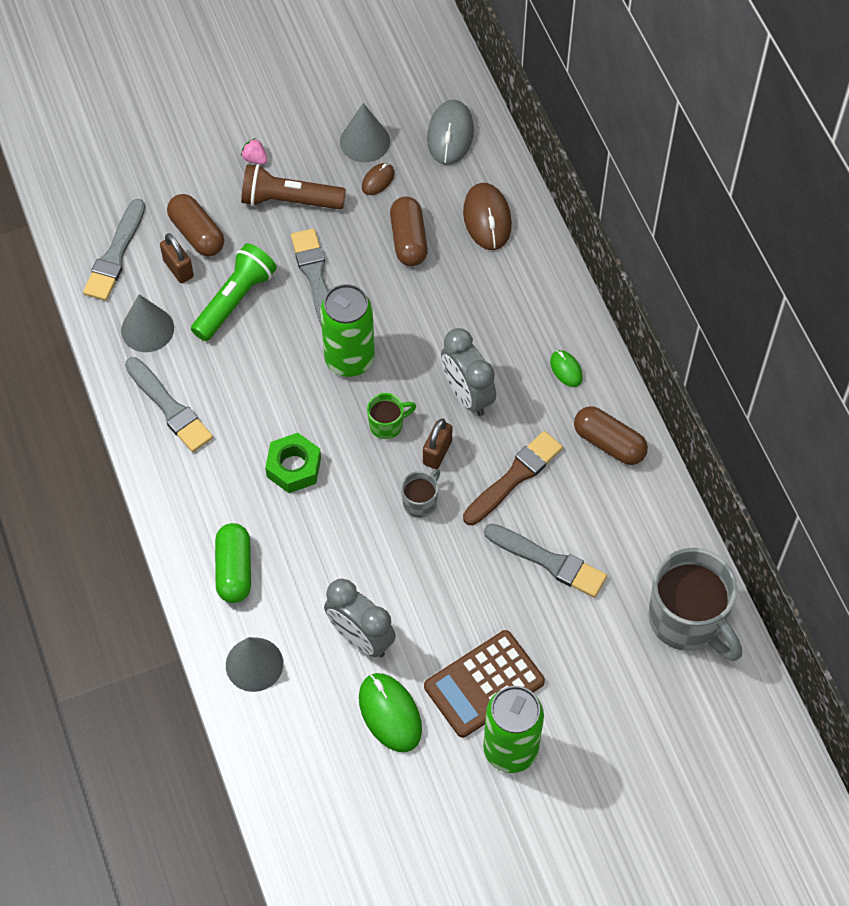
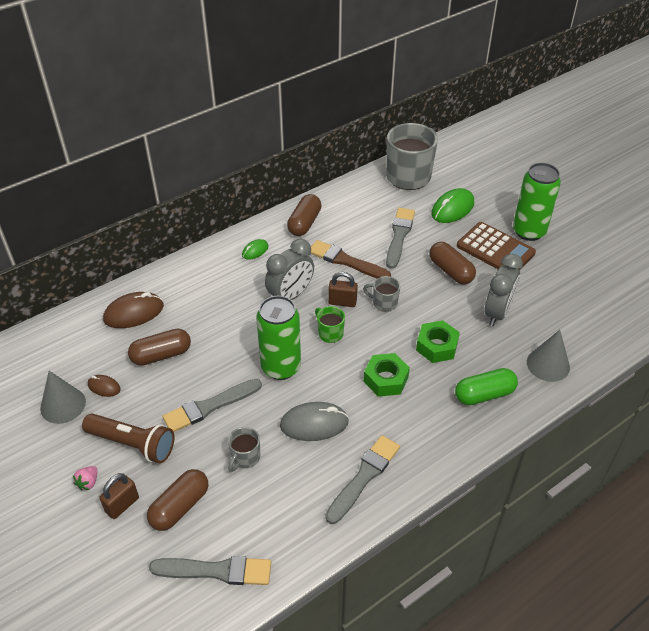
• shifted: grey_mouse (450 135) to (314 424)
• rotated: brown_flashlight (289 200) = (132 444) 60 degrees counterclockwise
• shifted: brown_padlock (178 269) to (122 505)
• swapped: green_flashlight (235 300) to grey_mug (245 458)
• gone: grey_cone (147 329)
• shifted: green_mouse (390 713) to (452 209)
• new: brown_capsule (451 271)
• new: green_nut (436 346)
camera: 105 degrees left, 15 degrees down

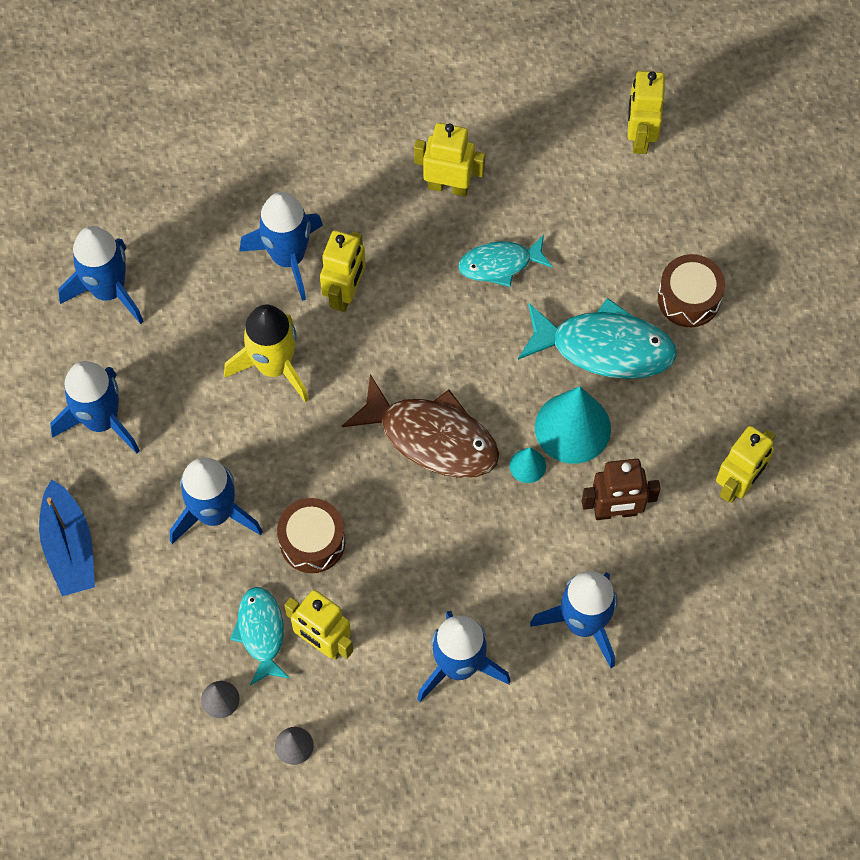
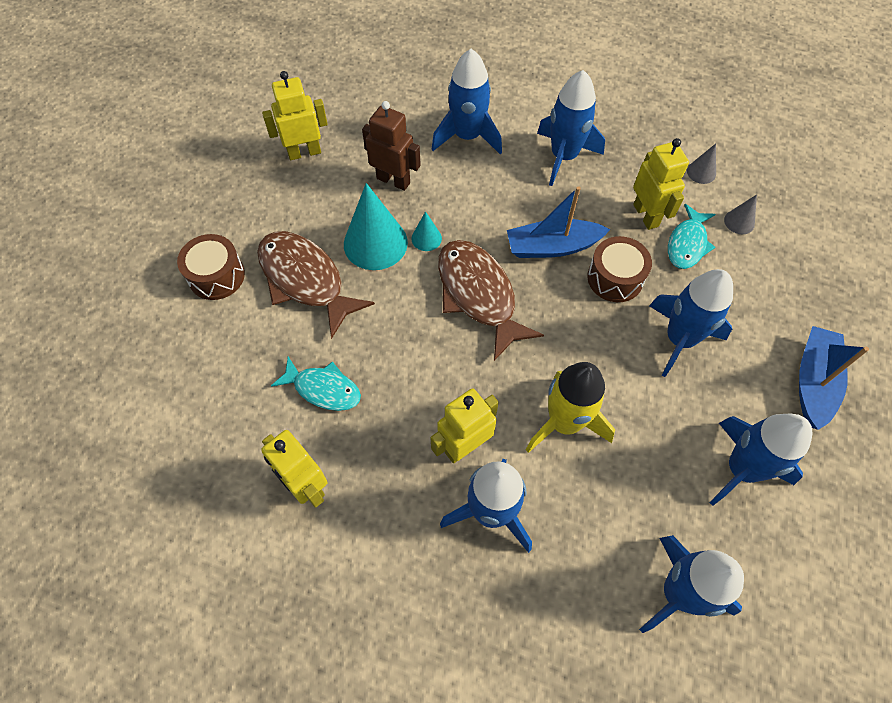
• gone: yellow_robot (640 137)
• repainted: turquoise_fish (604 347) to brown_fish (305 280)
• new: blue_boat (552 247)
camera: 145 degrees left, 5 degrees down

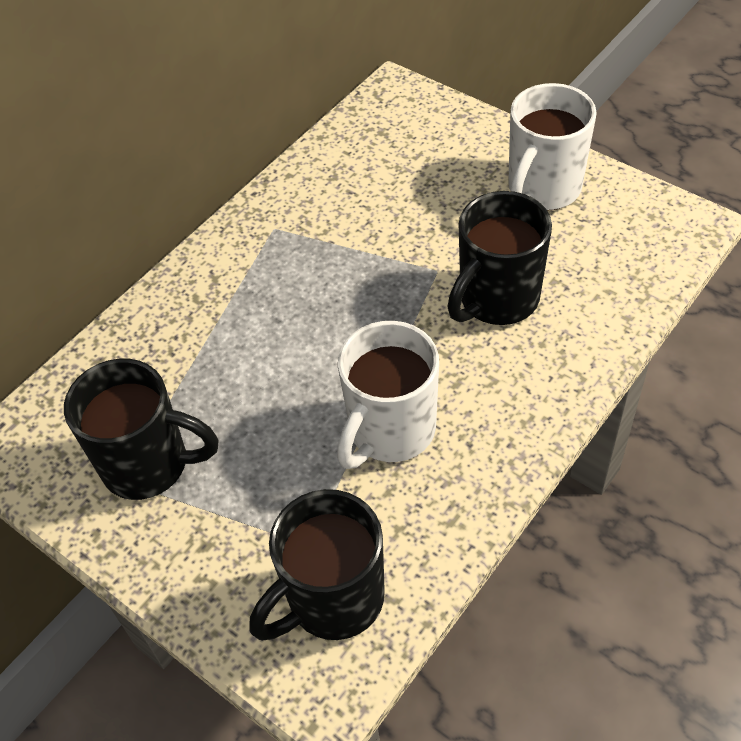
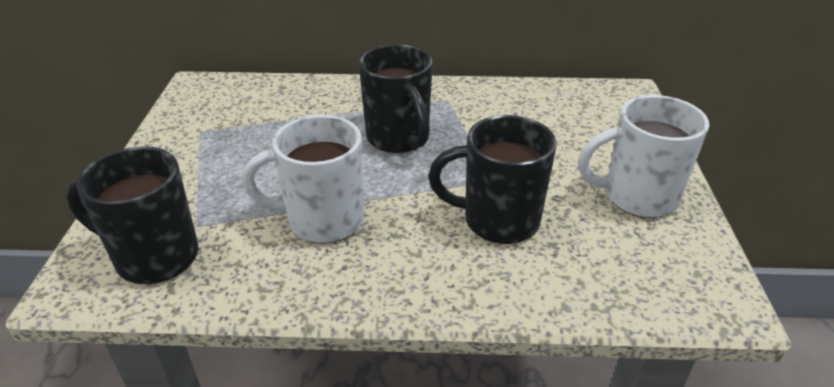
• shifted: black_mug (149 464) to (398 138)
camera: 50 degrees right, 15 degrees down

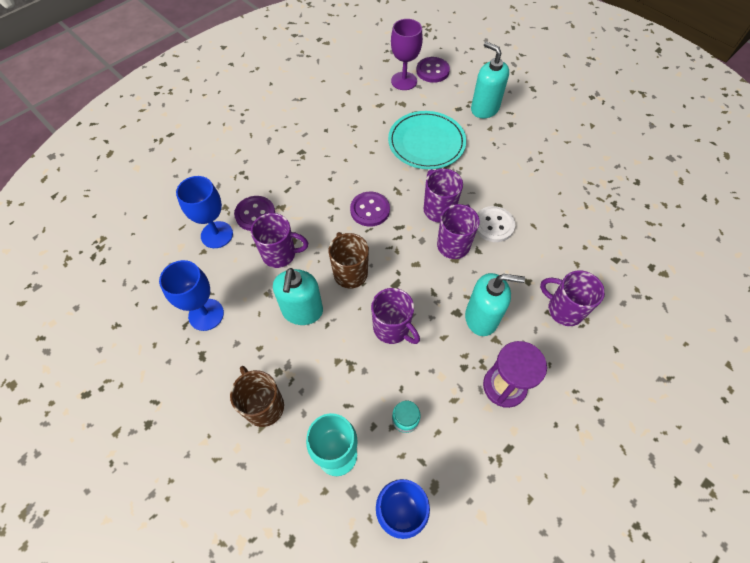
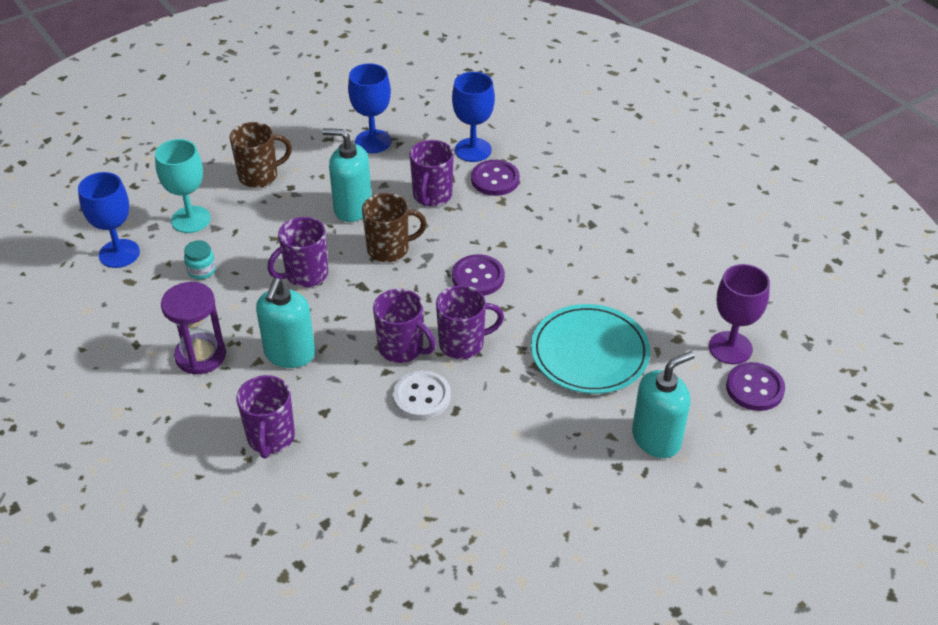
• rotated: purple_mug (564 310) = (271 438) 135 degrees clockwise
camera: 100 degrees right, 15 degrees down

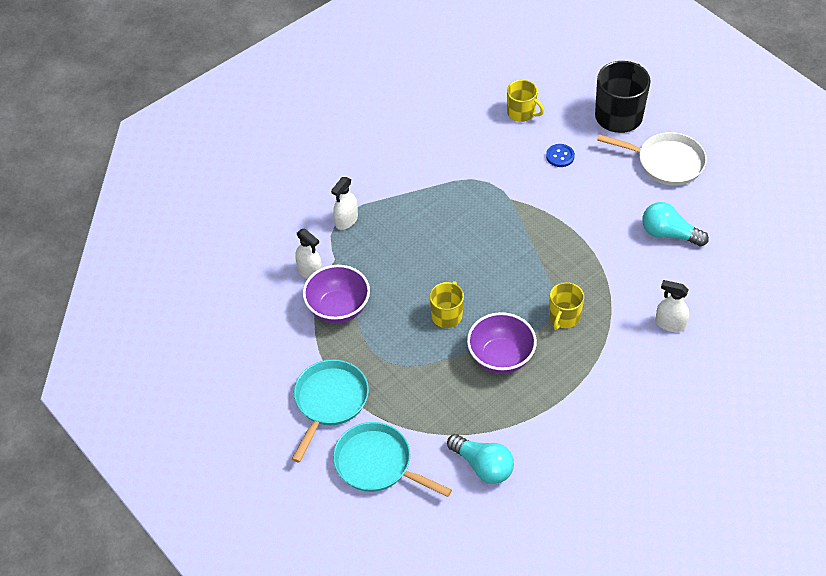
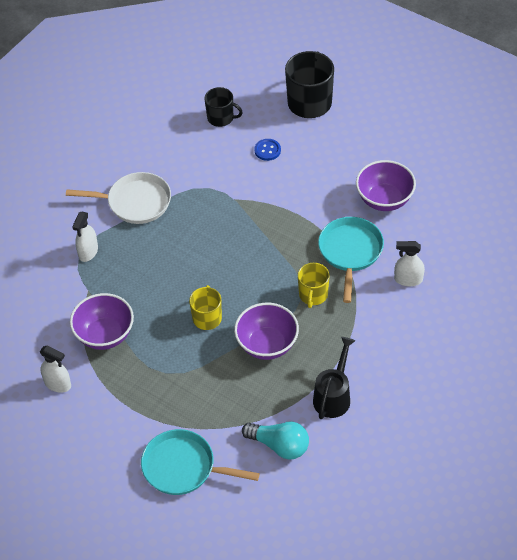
• repainted: yellow_mug (521 113) to black_mug (221 118)
• shifted: white_pan (666 162) to (135 202)
• swapped: turquoise_light_bulb (669 234) to purple_bowl (384 200)
• shifted: white_spray_bottle (310 272) to (57 384)
• shifted: turquoise_pan (329 402) to (350 252)
• new: black_watering_can (333 396)
camera: 15 degrees left, 0 degrees up

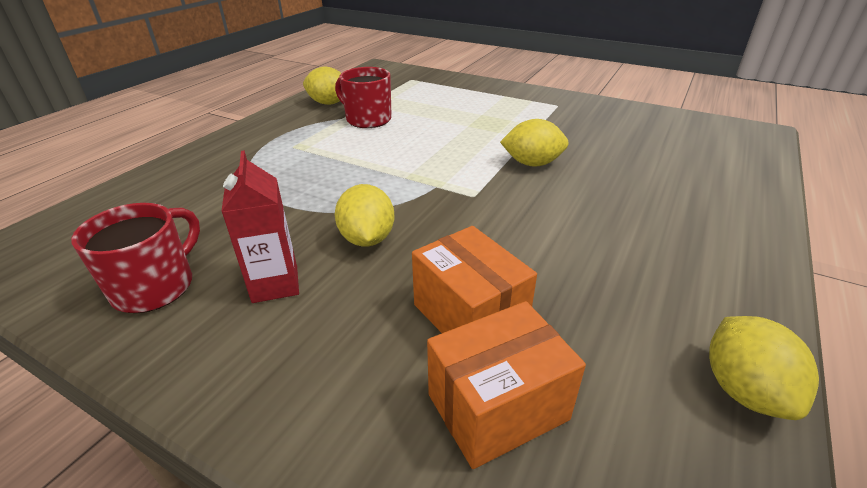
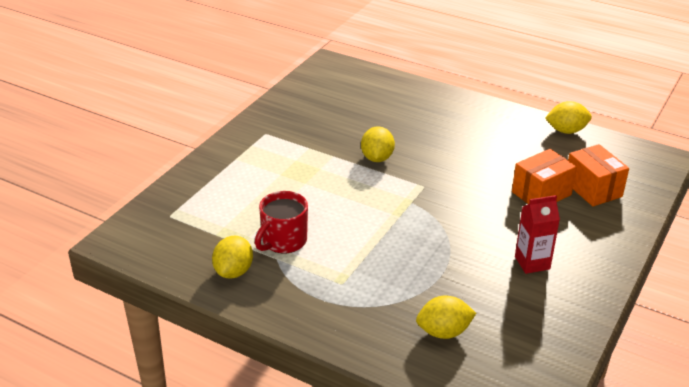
• shifted: yellow_lemon (367 239) to (444 332)
• gone: red_mug (156 286)
camera: 90 degrees left, 0 degrees up

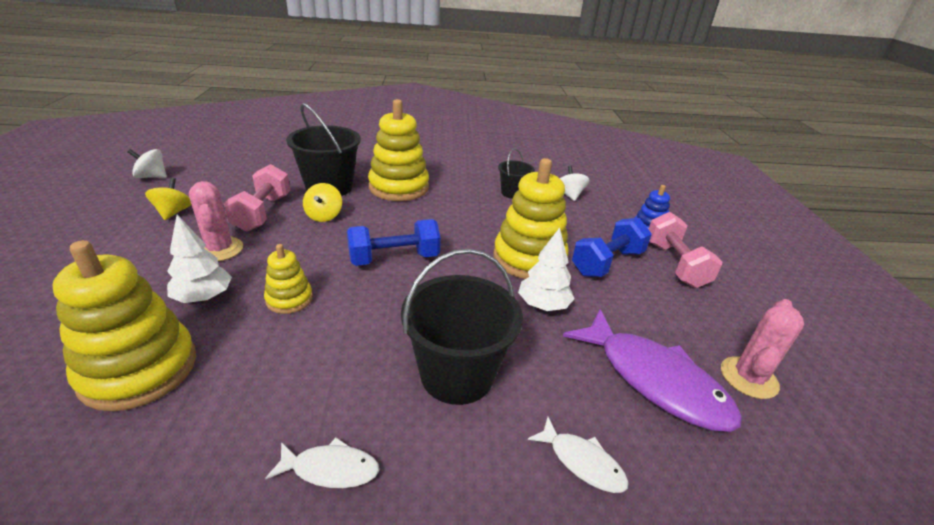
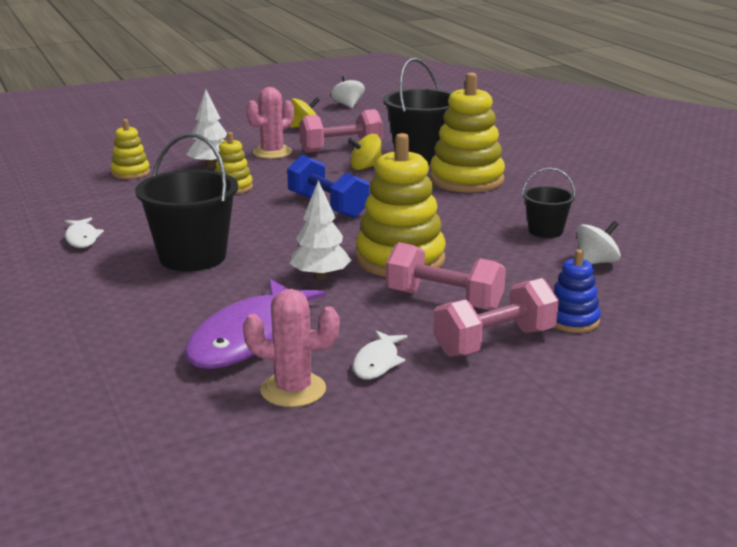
• repainted: blue_dumbbell (607 263) to pink_dumbbell (444 300)
• scaled: yellow_stacking_toy (139 369) = (130 173) x0.52
• shifted: white_fish (582 462) to (377 362)
camera: 70 degrees right, 10 degrees down

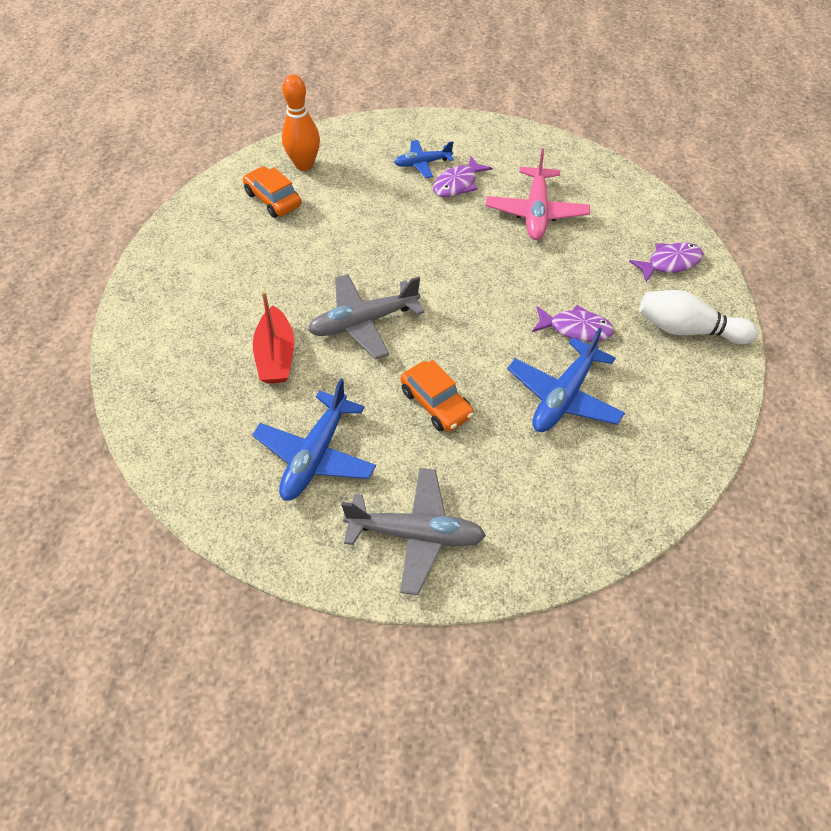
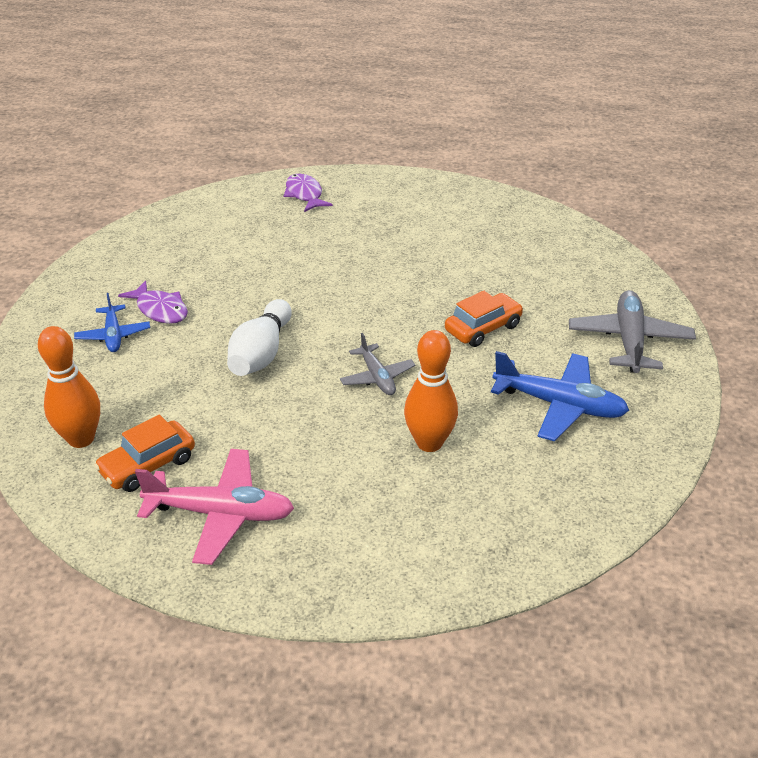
• shifted: pink_plane (536 212) to (221 513)
• scaled: grey_plane (363 322) = (377 377) x0.60
• shifted: white_bowling_pin (687 330) to (261 354)
• swapped: red_boat (276 356) to orange_bowling_pin (429 443)
• gone: purple_fish (576 329)
• gone: blue_plane (563 397)
camera: 90 degrees left, 15 degrees down

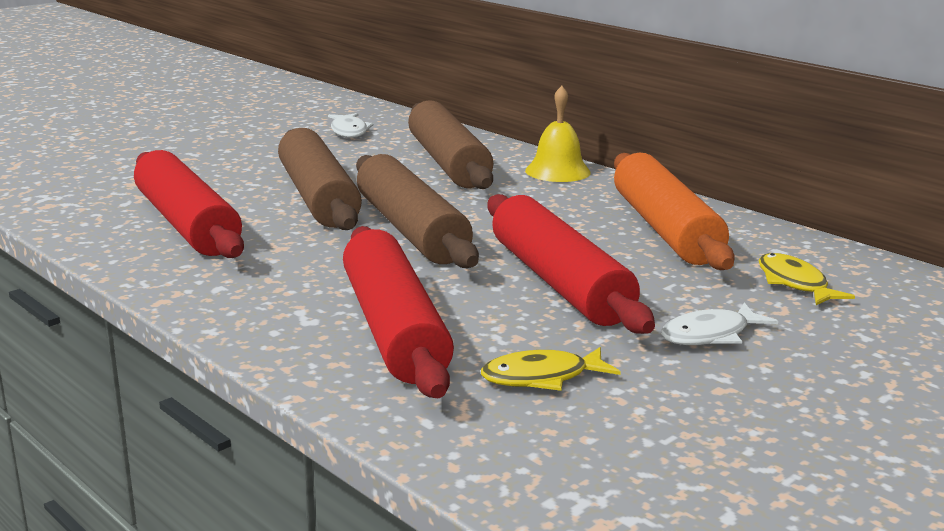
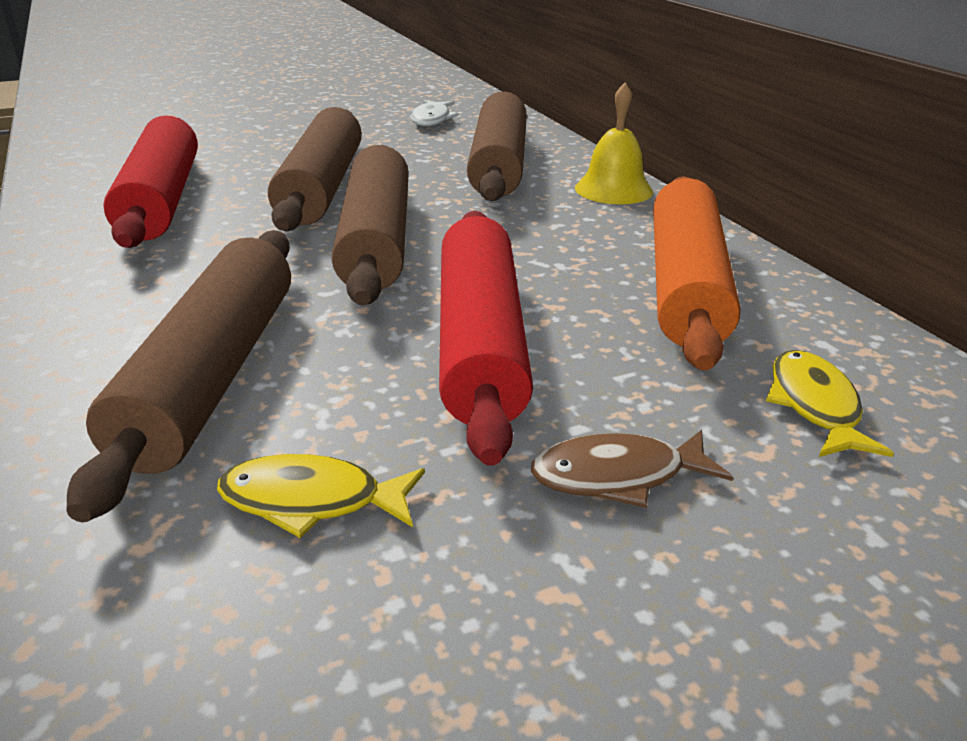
• repainted: red_rolling_pin (393 329) to brown_rolling_pin (212 375)
• repainted: white_fish (710 335) to brown_fish (618 476)
camera: 20 degrees right, 10 degrees up

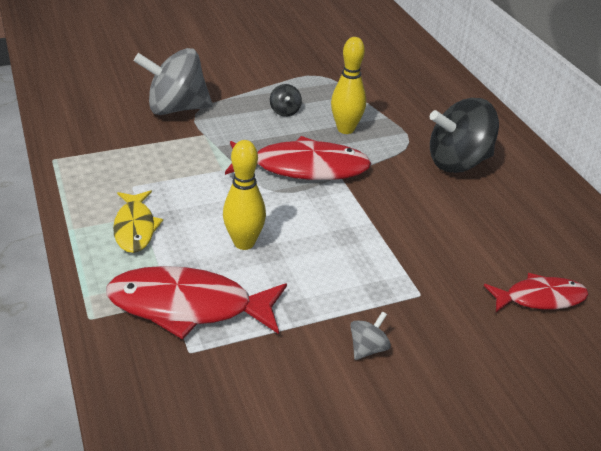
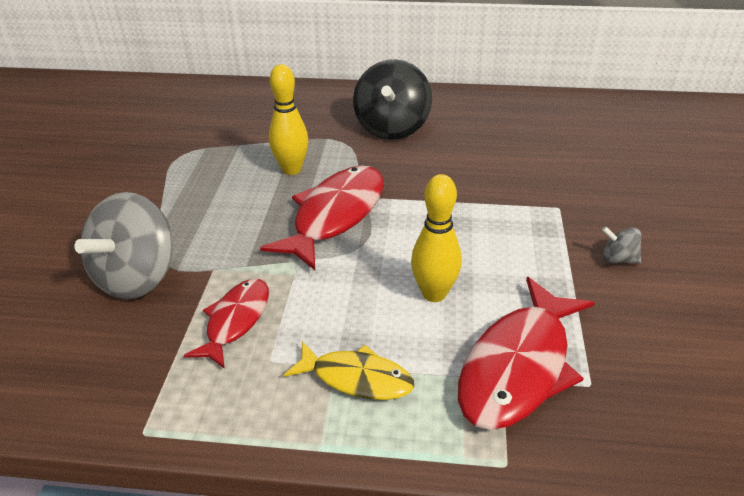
• gone: black_spinning_top (285 111)
• shifted: red_fish (540 298) to (235 321)
• rotated: grey_spinning_top (368 348) = (618 259) 45 degrees counterclockwise
camera: 60 degrees left, 0 degrees up

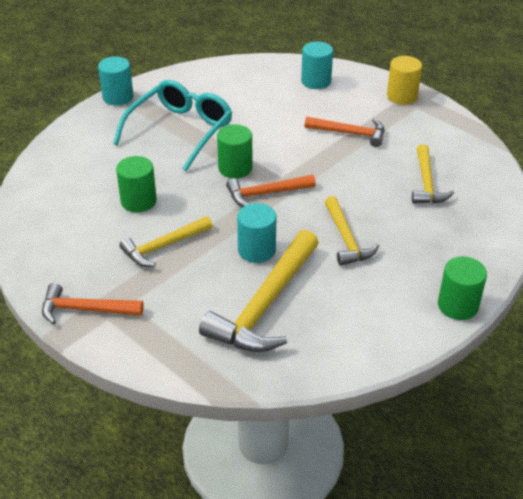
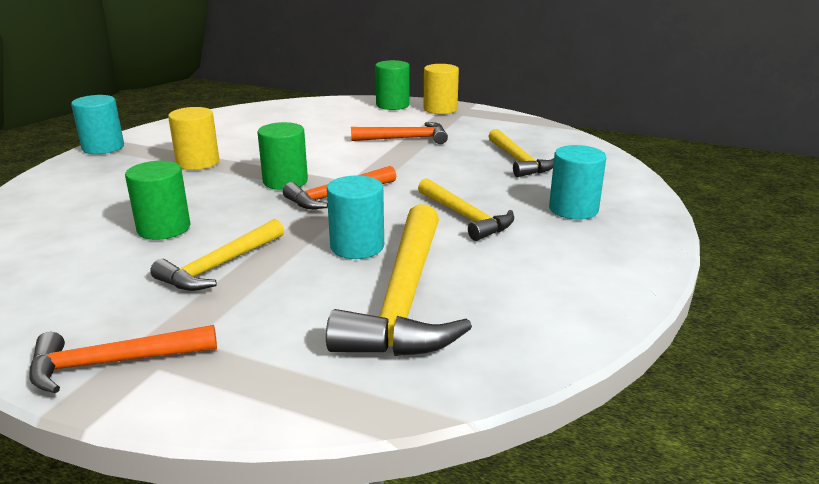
• shifted: turquoise_cylinder (316 81) to (573 209)
• swapped: turquoise_glasses (180 131) to yellow_cylinder (198 162)
• shifted: green_cylinder (457 306) to (392 105)
camera: 20 degrees left, 15 degrees down

